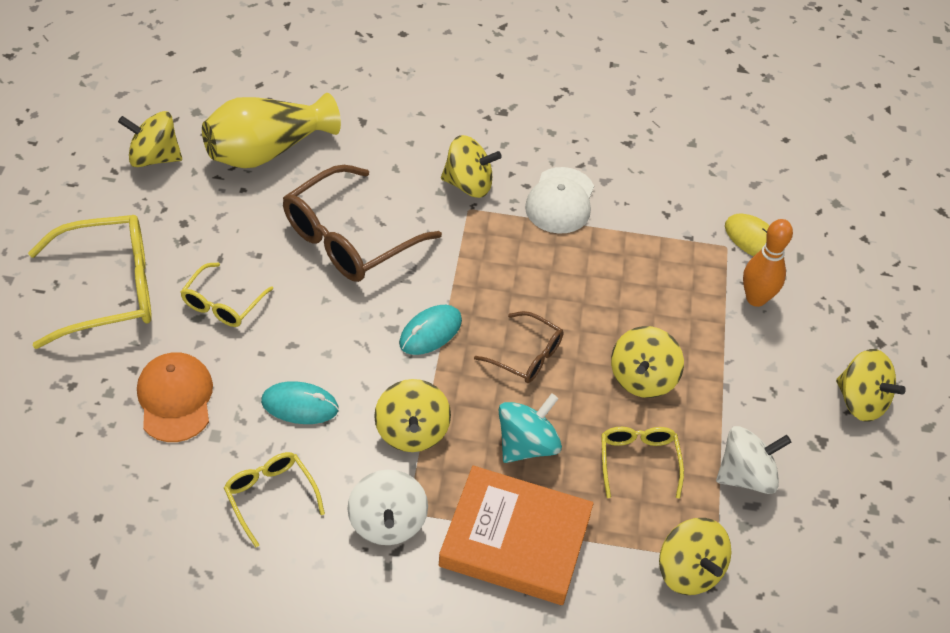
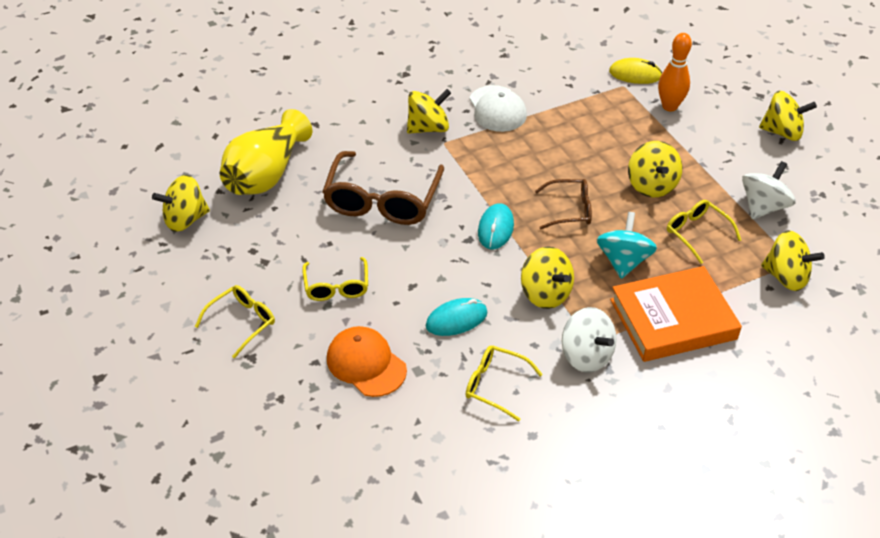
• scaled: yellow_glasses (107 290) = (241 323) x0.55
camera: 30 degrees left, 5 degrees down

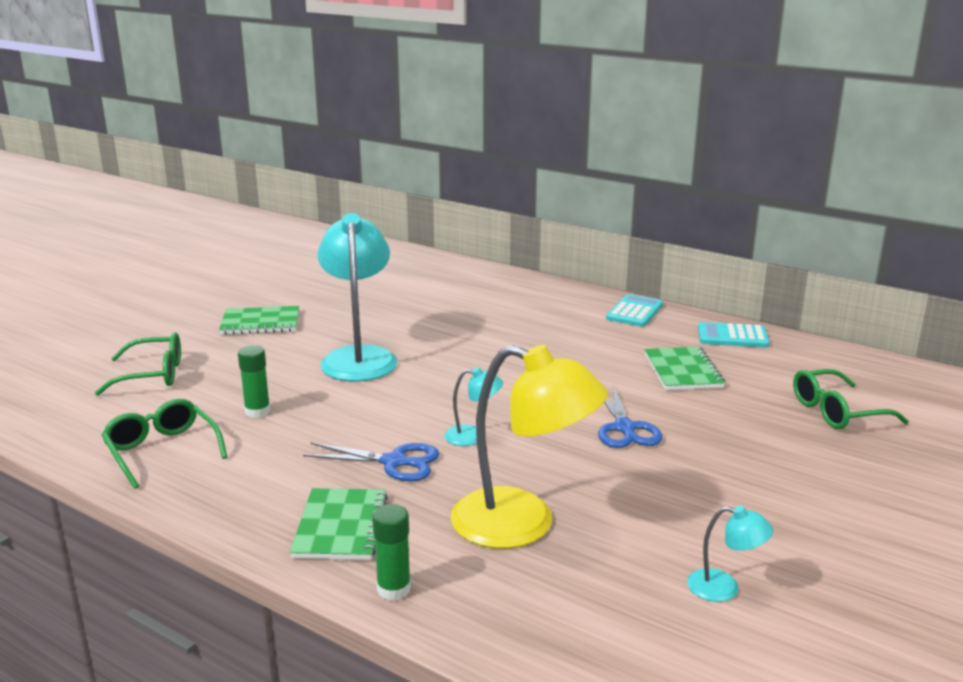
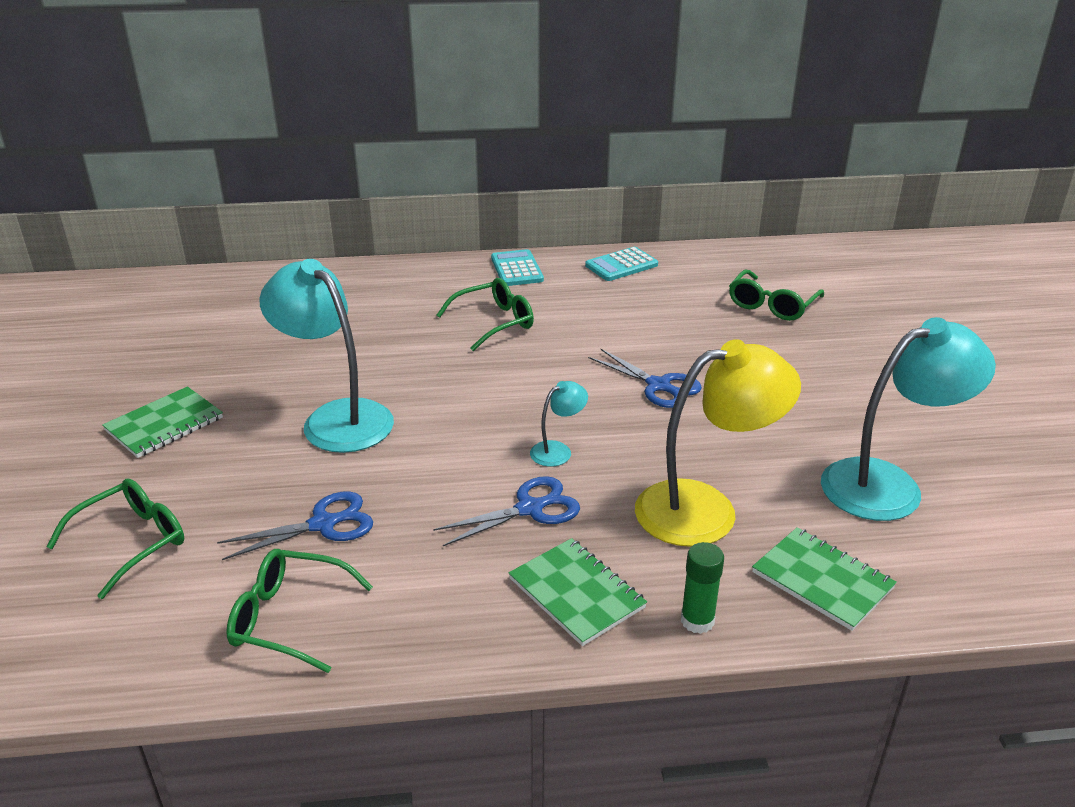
• swapped: green_glue_stick (257 411) to blue_scissors (323 524)
• shifted: green_notebook (682 371) to (822 580)
• scaled: turquoise_lamp (724 588) = (888 484) x2.23
• new: green_glasses (494 322)
camera: 40 degrees left, 10 degrees up

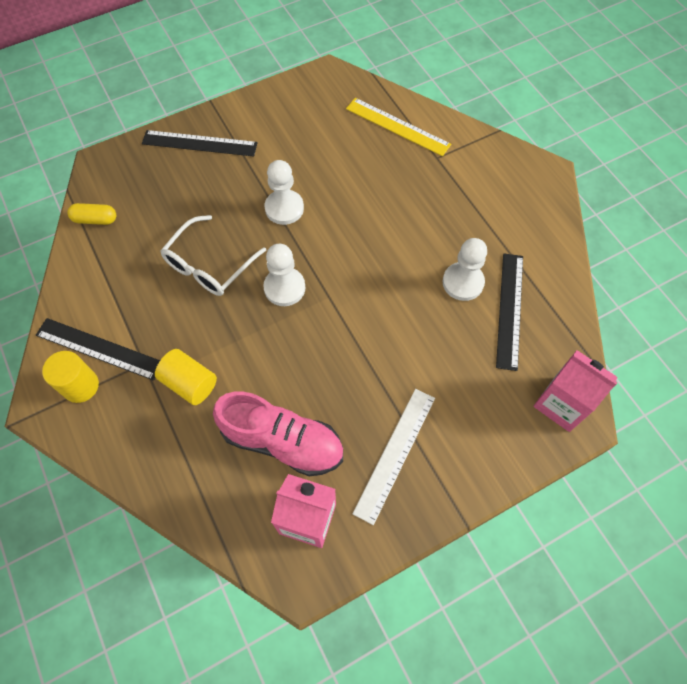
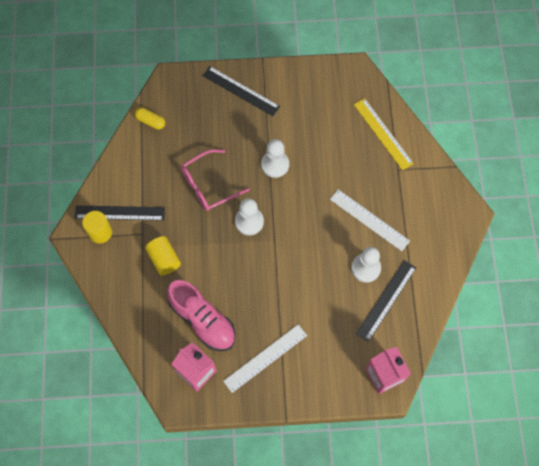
• repainted: white_glasses (209 265) to pink_glasses (208 185)
• rotated: black_ruler (99 348) = (120 213) 45 degrees counterclockwise
• new: white_ruler (369 220)
camera: 25 degrees right, 5 degrees up

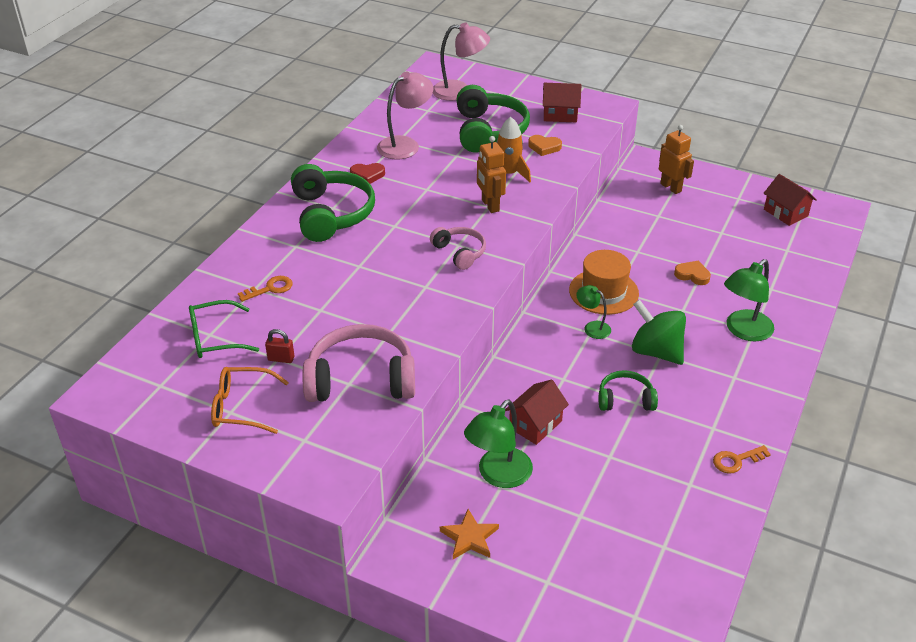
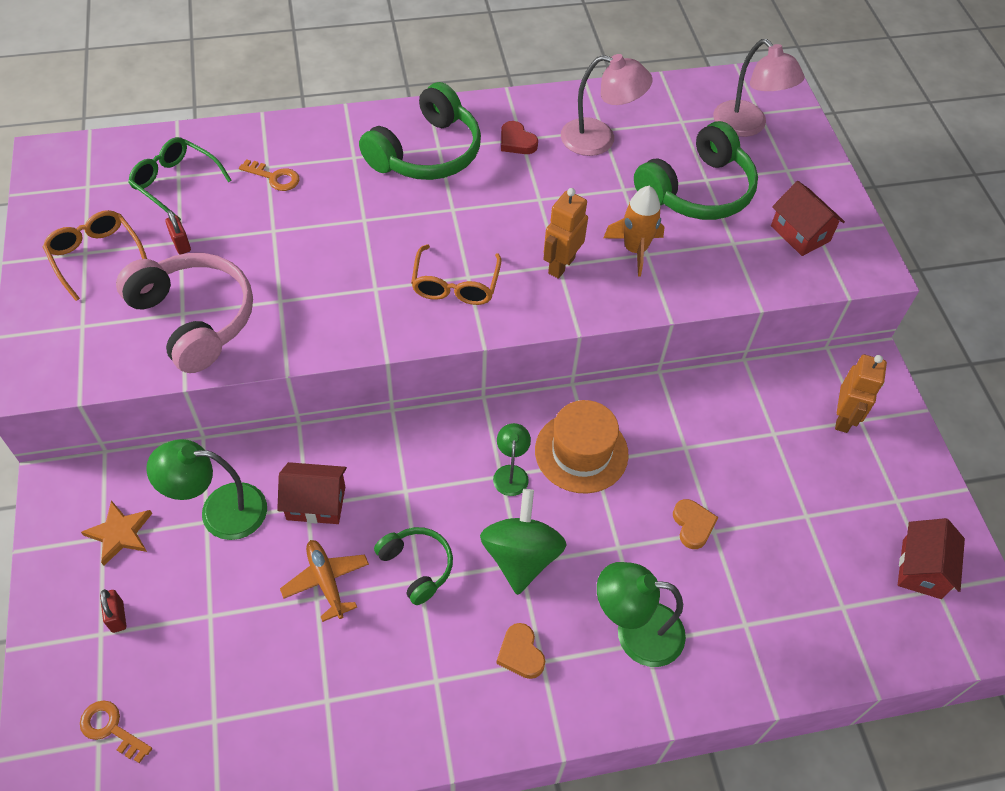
• shifted: orange_heart (544 147) to (520 653)
• swapped: pink_headphones (460 252) to orange_glasses (455 285)
• shifted: orange_key (736 460) to (111 729)
• new: orange_plane (326 581)
• new: red_padlock (117 617)
camera: 50 degrees right, 15 degrees up

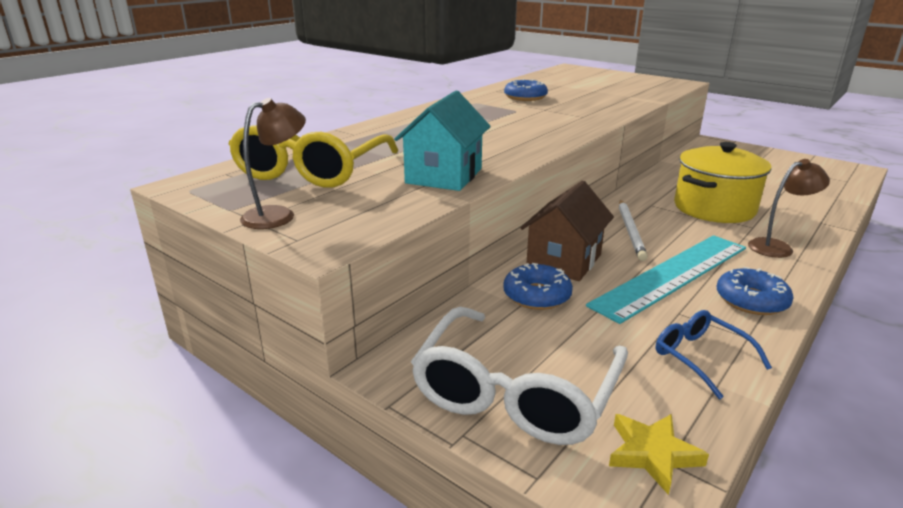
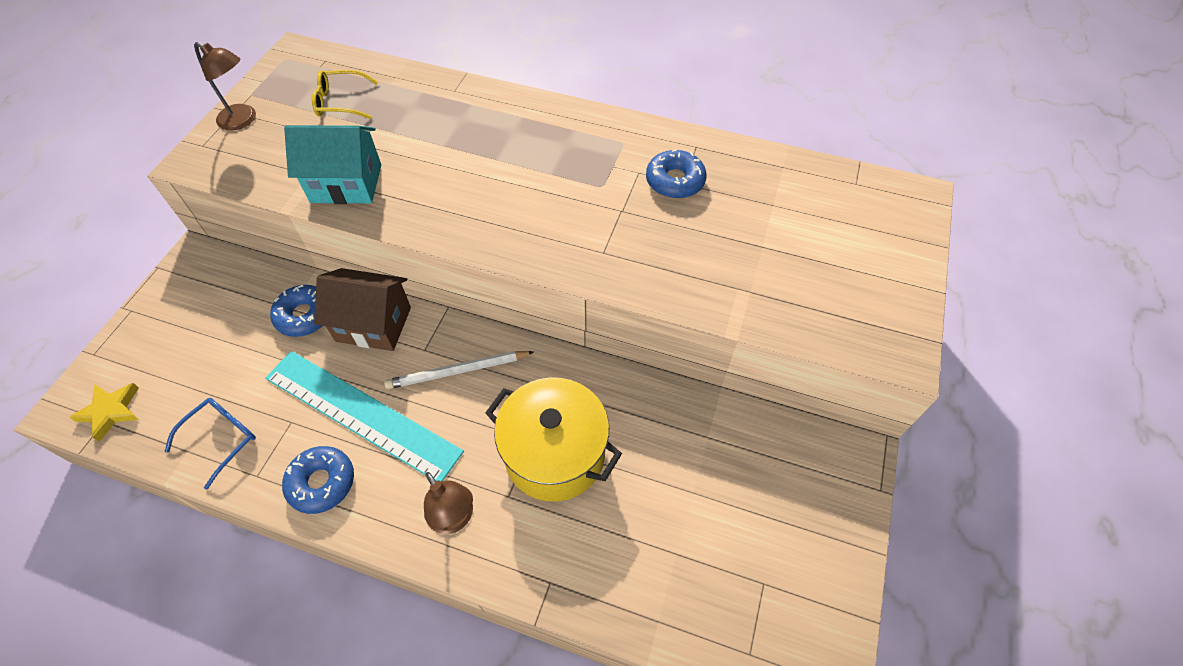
• scaled: yellow_glasses (311 171) = (340 102) x0.51
• gone: white_glasses (515 394)
camera: 70 degrees right, 30 degrees up

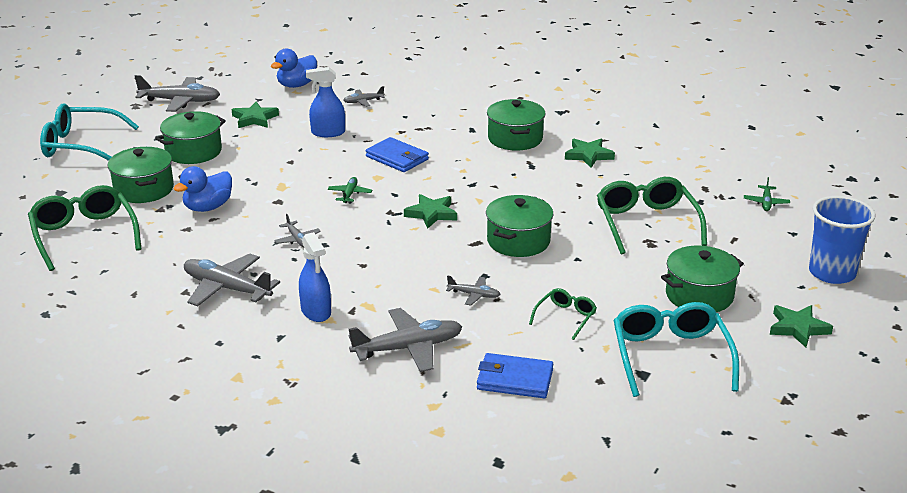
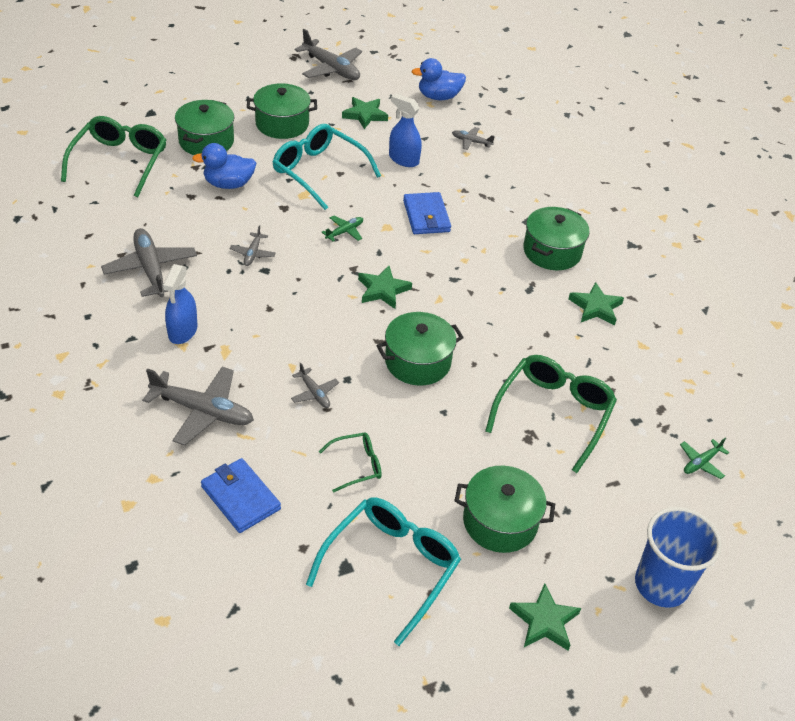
• shifted: turquoise_glasses (79 145) to (318 171)
camera: 35 degrees right, 15 degrees up

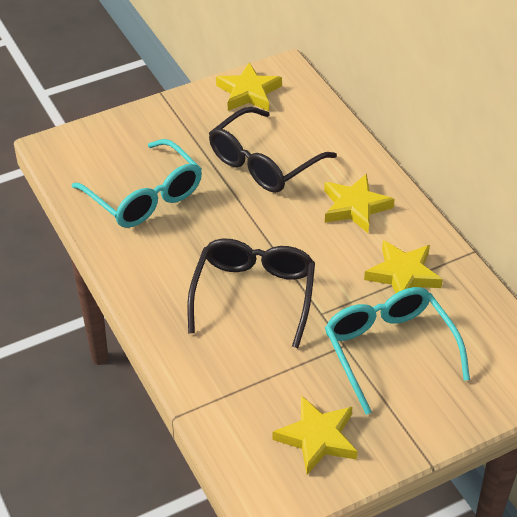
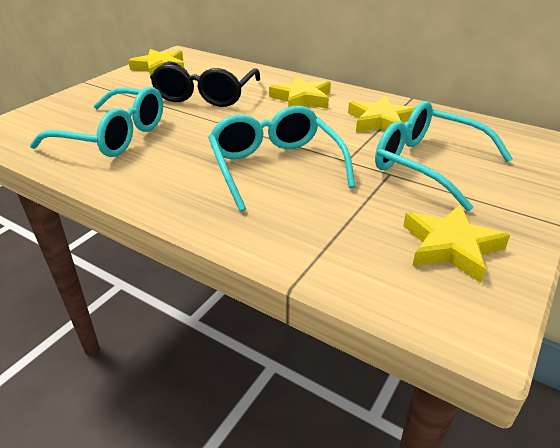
• repainted: black_glasses (253 295) to turquoise_glasses (275 167)
camera: 30 degrees left, 10 degrees down

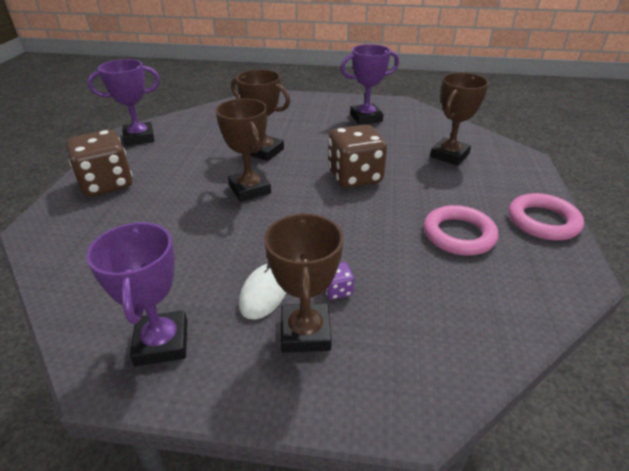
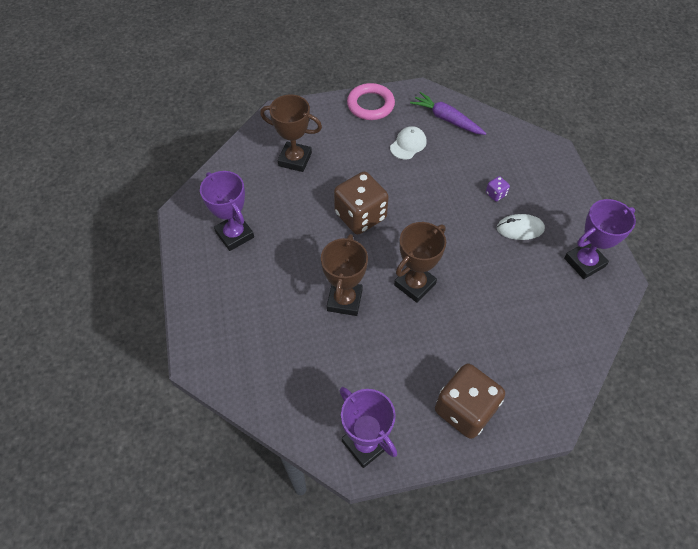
• swapped: pink_ring (458 235) to white_cap (408 144)
• gone: brown_trophy (305 332)
• new: purple_carrot (446 119)
camera: 110 degrees left, 20 degrees up

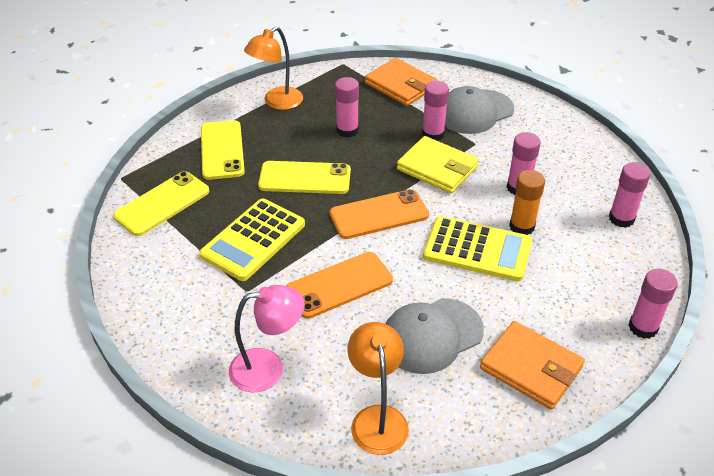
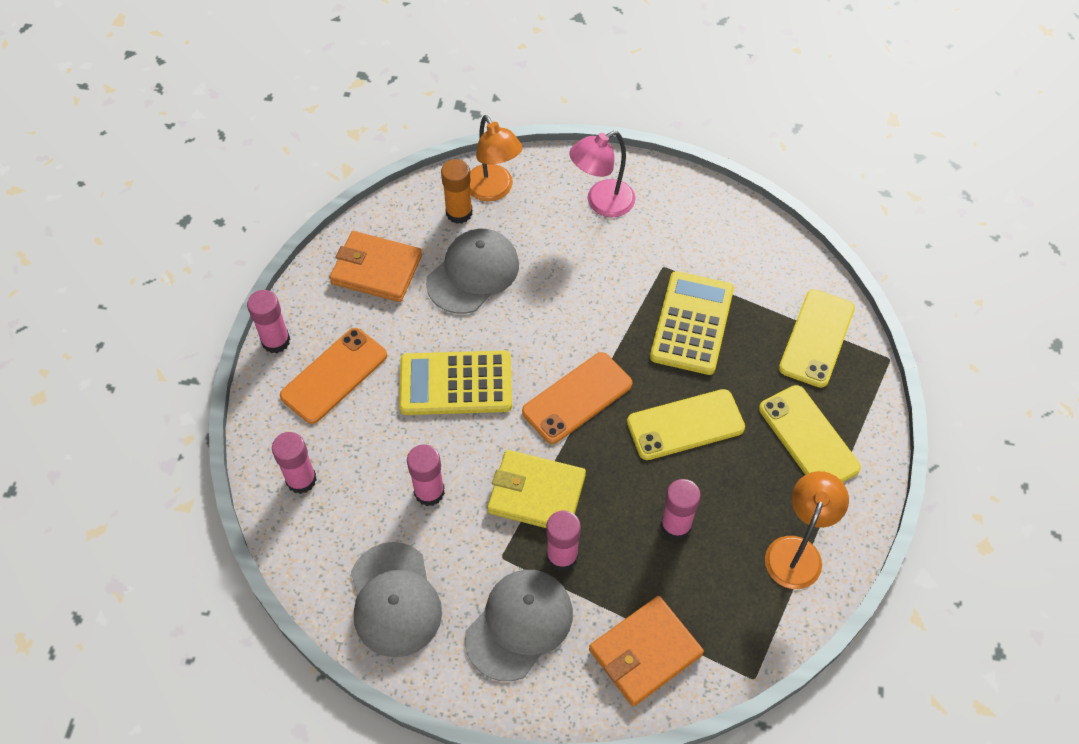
• rotated: orange_wallet (400 85) = (645 652) 60 degrees counterclockwise
• shifted: orange_glue_stick (522 226) to (459 213)
• shifted: orange_phone (339 285) to (334 376)
• new: grey_cap (394 600)
camera: 160 degrees right, 15 degrees up

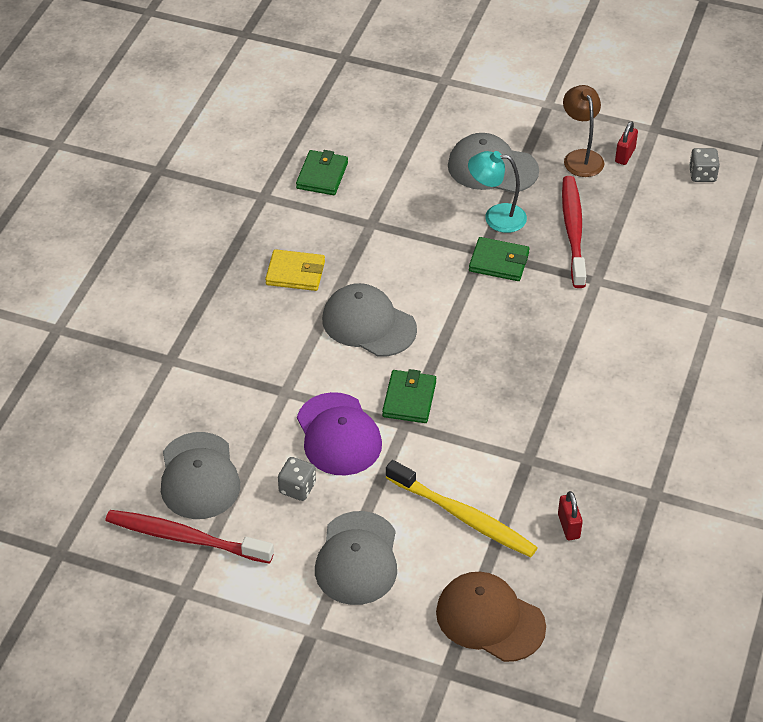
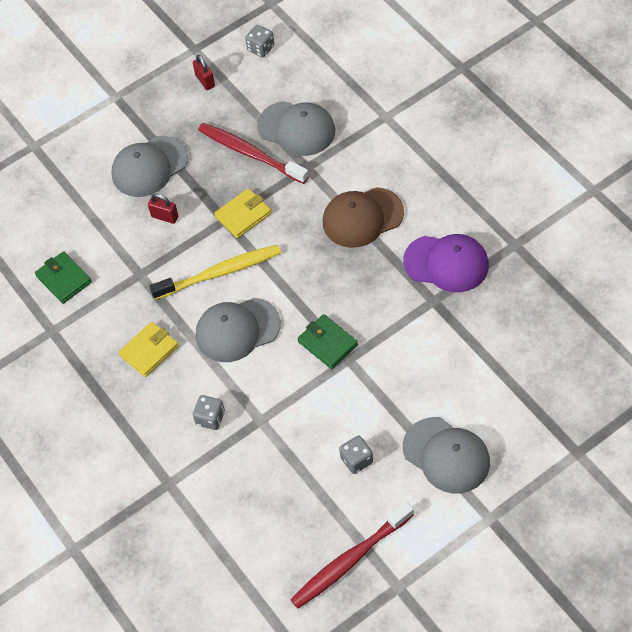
• gone: brown_lamp (581 157)
• gone: turquoise_lamp (496 217)
• repainted: green_wallet (499 262) to yellow_wallet (243 215)
• shifted: purple_cap (338 434) to (446 263)
• shifted: grey_cap (199 476) to (296 128)
• shifted: yellow_toothbrush (463 516) to (219 273)
• shifted: red_padlock (568 526) to (165 217)
• shifted: brown_cap (490 619) to (362 217)
• new: grey_dice (210 418)
camera: 50 degrees left, 10 degrees up

